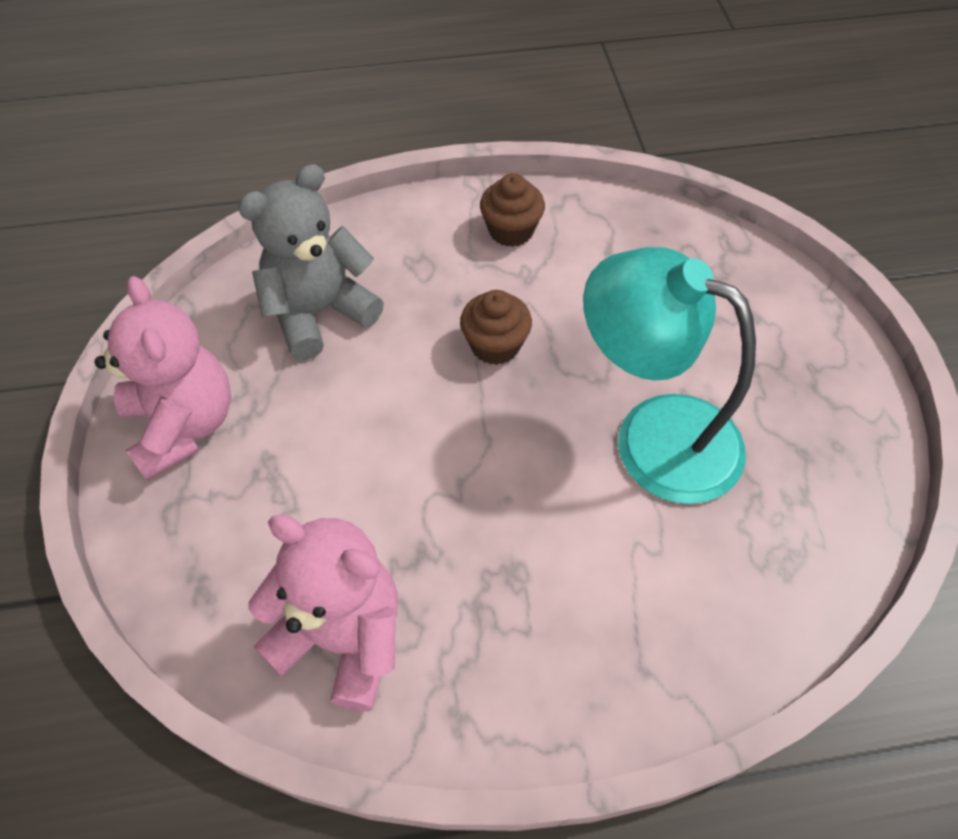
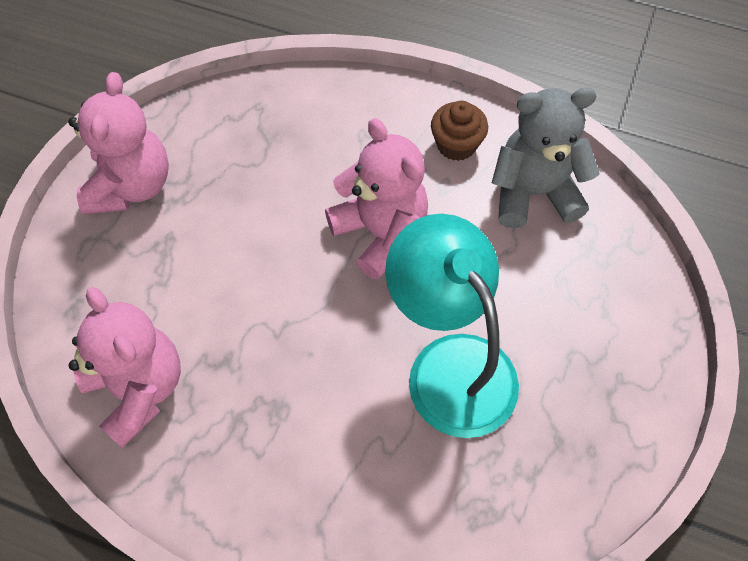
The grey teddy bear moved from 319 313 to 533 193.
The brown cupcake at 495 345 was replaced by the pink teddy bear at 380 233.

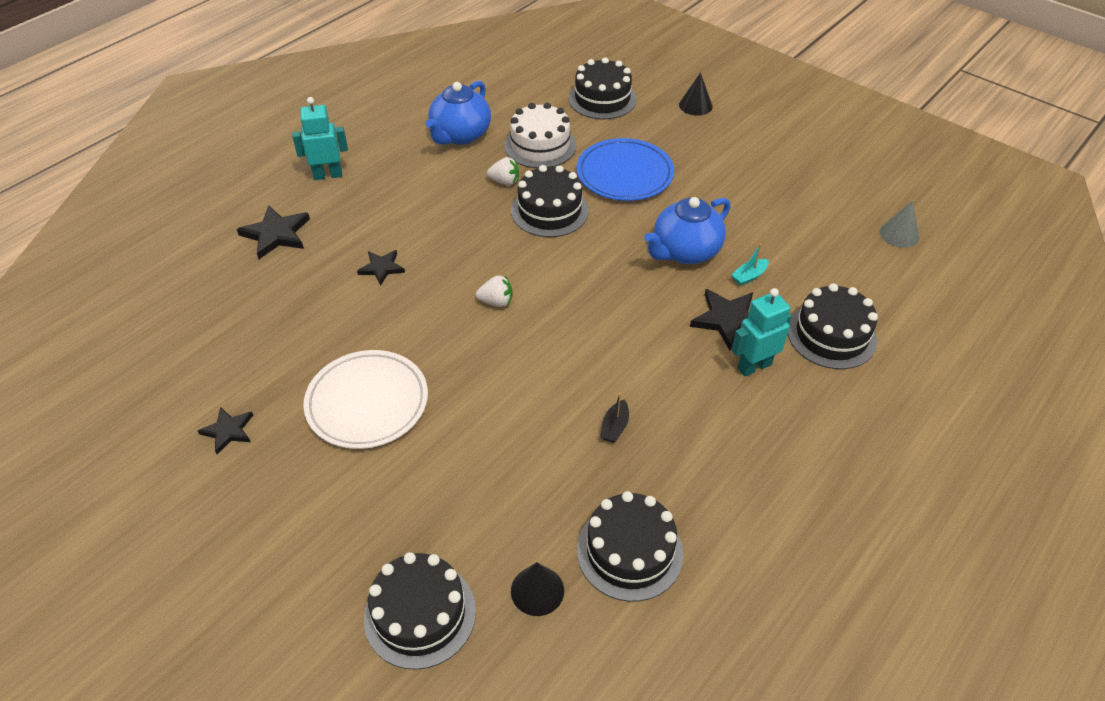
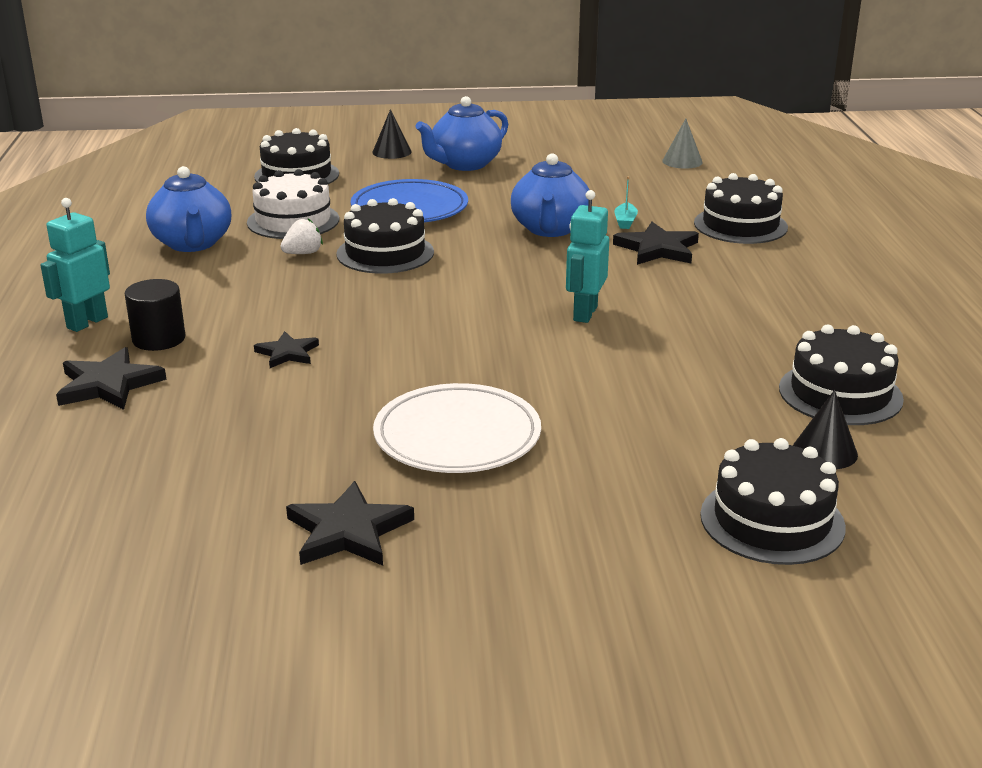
The white strawberry at 496 302 disappeared.
The turquoise robot moved from 754 366 to 584 313.
The black boat at 614 427 disappeared.
The black star at 228 431 changed to 1.58 times the size.
The blue teapot at 464 164 appeared.
The black cylinder at 159 339 appeared.

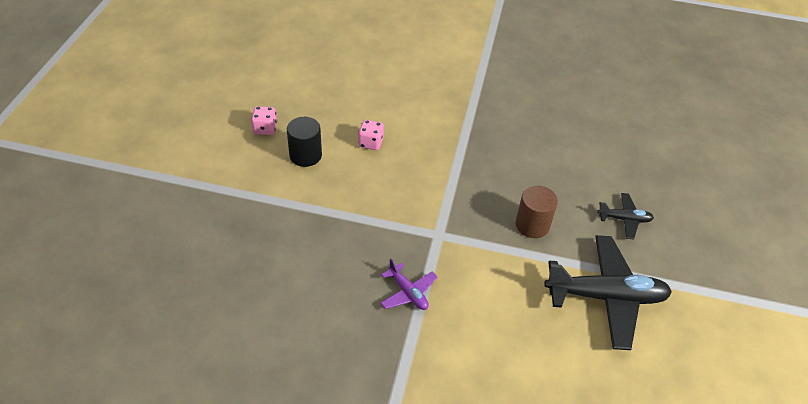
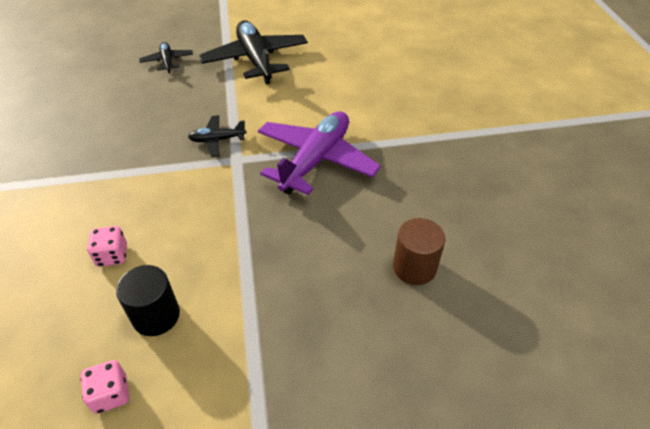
The brown cylinder moved from 532 225 to 414 267.
The purple plane at 408 292 changed to 2.06 times the size.
The black plane at 217 140 appeared.

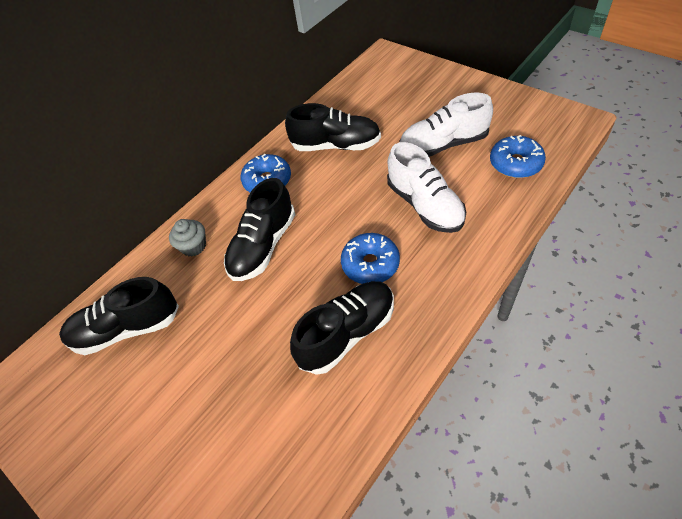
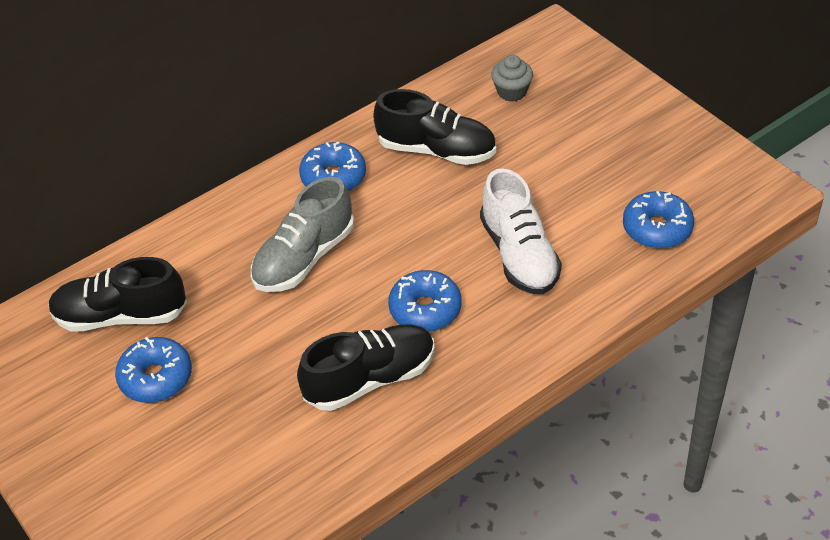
The white shoe at 443 145 disappeared.
The black shoe at 263 246 became the grey shoe at 304 258.
The grey cupcake moved from 193 246 to 512 91.
The blue donut at 156 377 appeared.

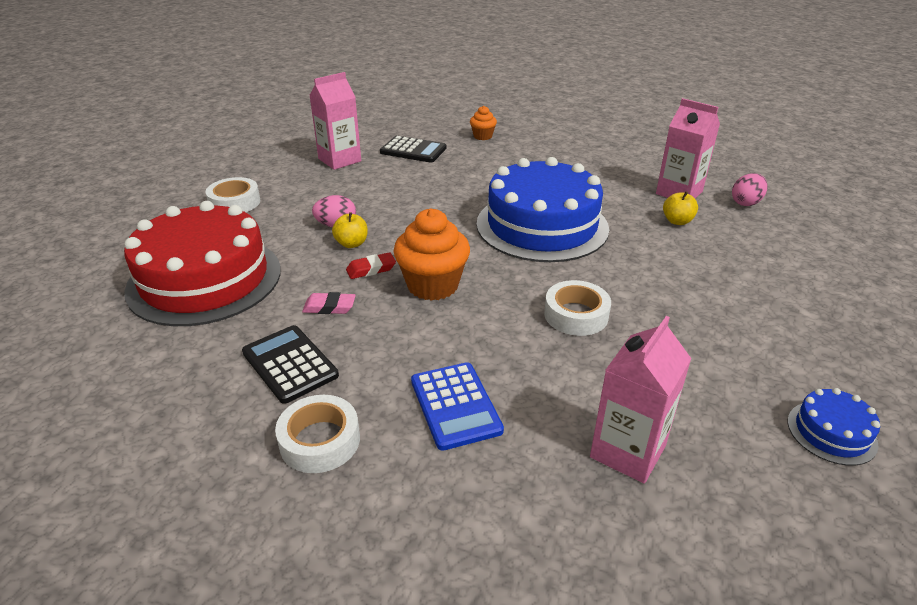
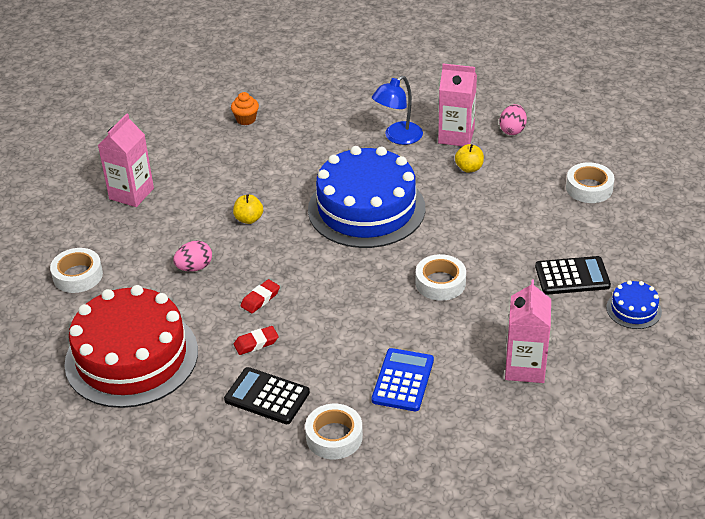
The black calculator moved from 413 150 to 572 276.
The orange cupcake at 433 285 disappeared.
The yellow apple moved from 351 244 to 249 219.
The pink eraser at 329 307 became the red eraser at 256 343.
The blue calculator at 455 405 turned 120 degrees counterclockwise.
The blue lamp at 398 137 appeared.
The white tape at 589 188 appeared.

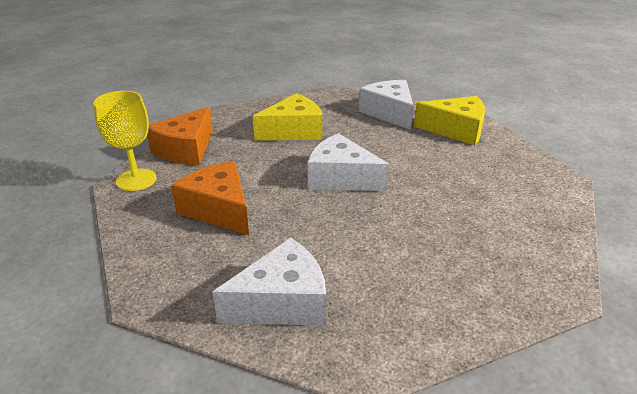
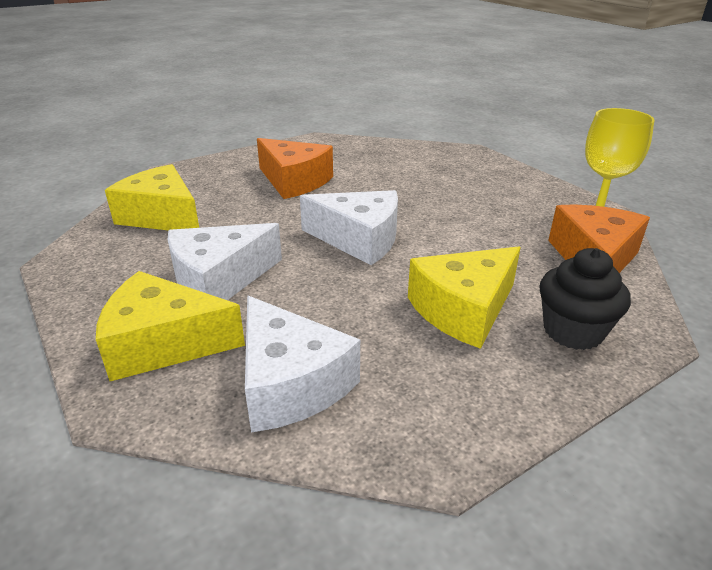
The orange cheese moved from 219 209 to 294 181.
The white cheese moved from 282 302 to 219 280.
The yellow cheese at 162 216 appeared.
The black cupcake at 573 331 appeared.

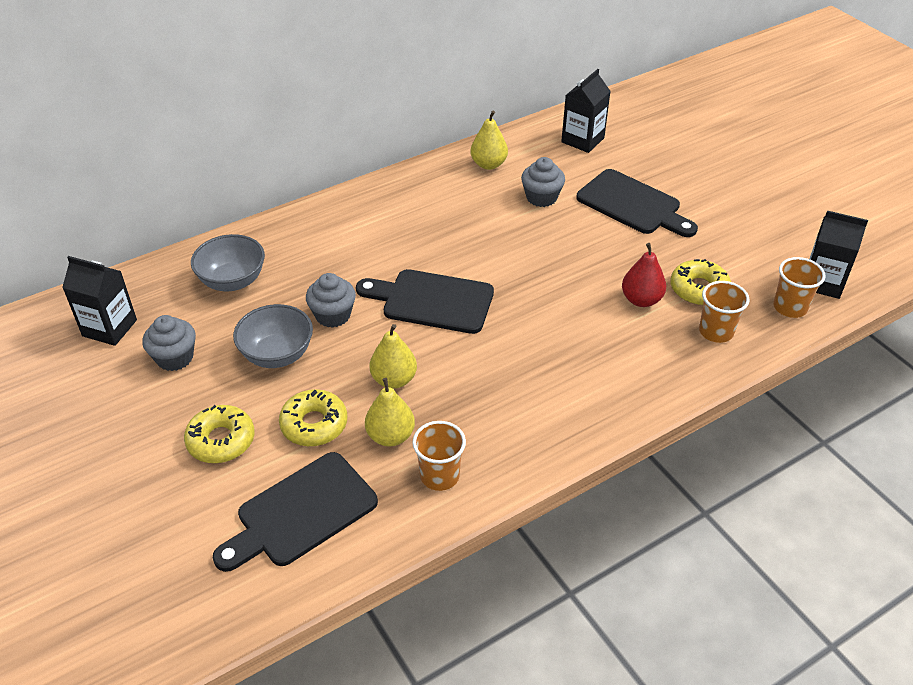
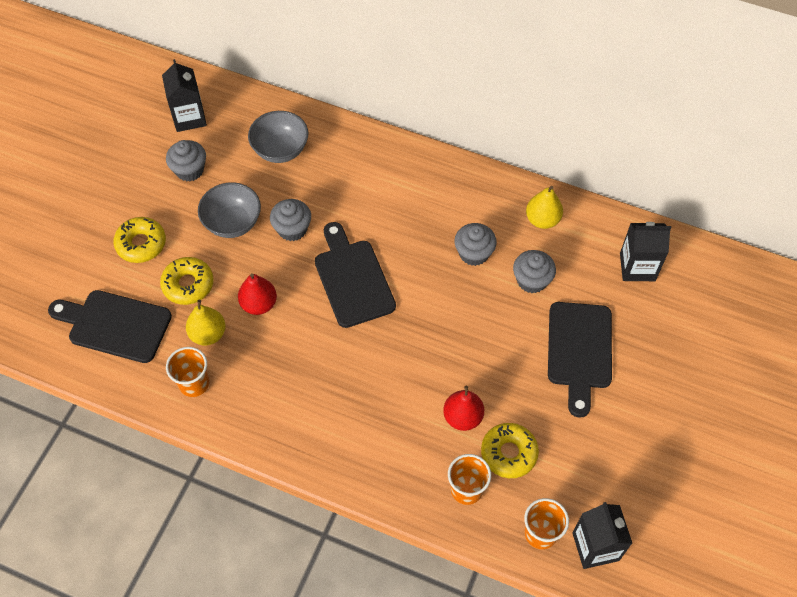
The yellow pear at 394 379 became the red pear at 259 304.
The grey cupcake at 474 253 appeared.

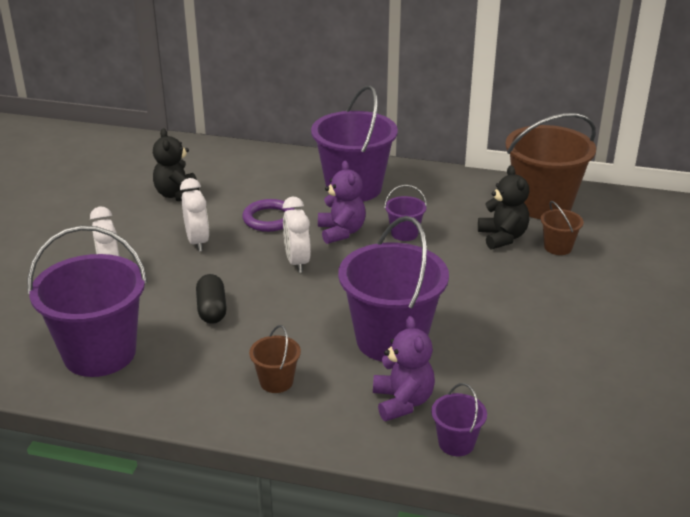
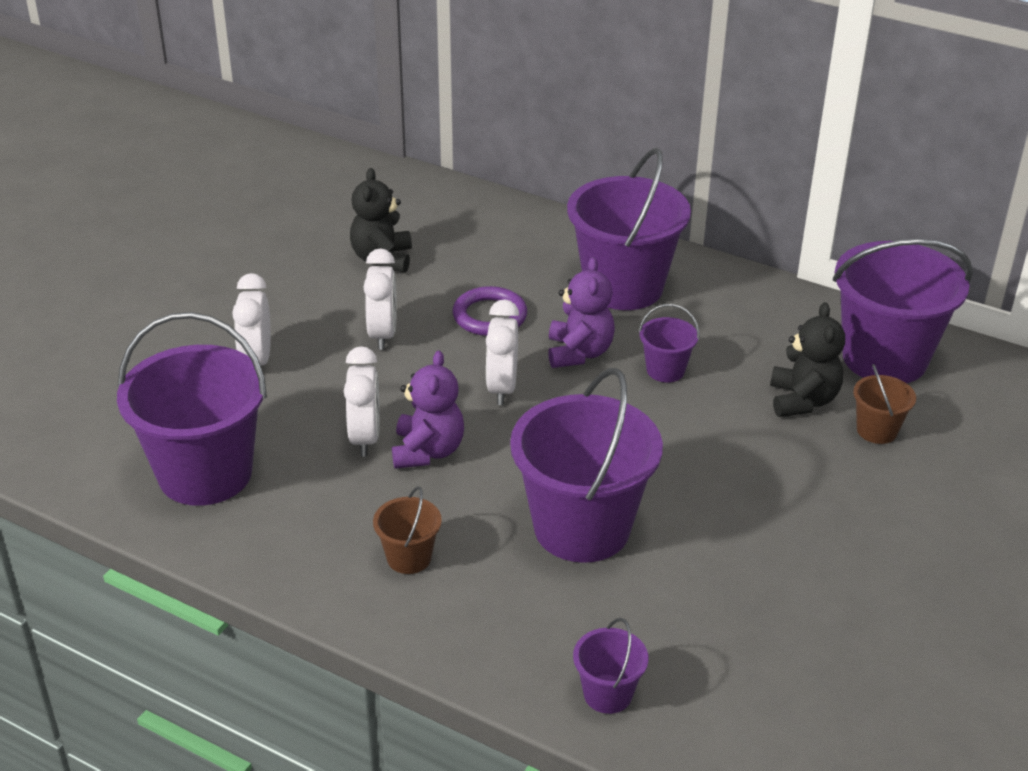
The brown bucket at 542 205 became the purple bucket at 884 358.
The black capsule at 212 309 was replaced by the white clock at 365 438.
The purple teddy bear moved from 402 402 to 427 451.

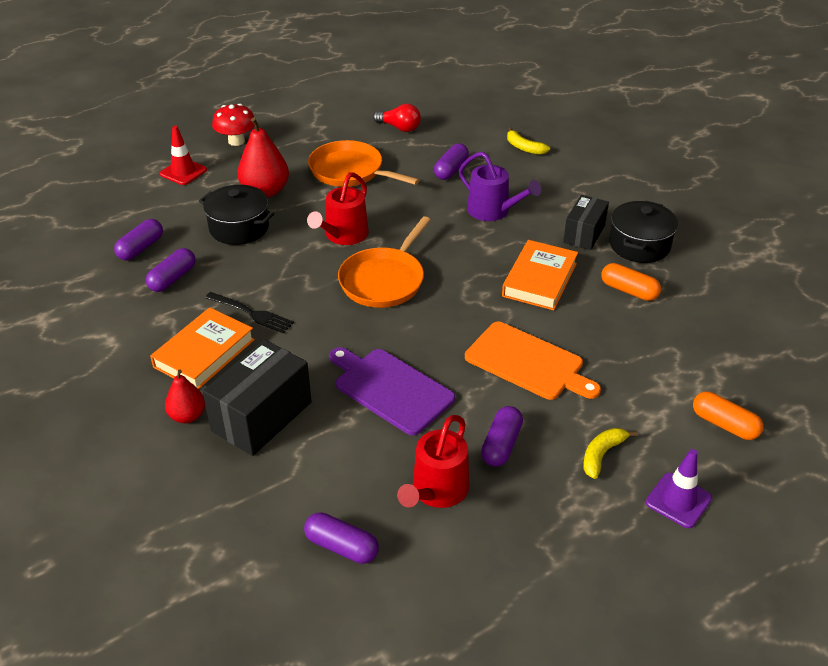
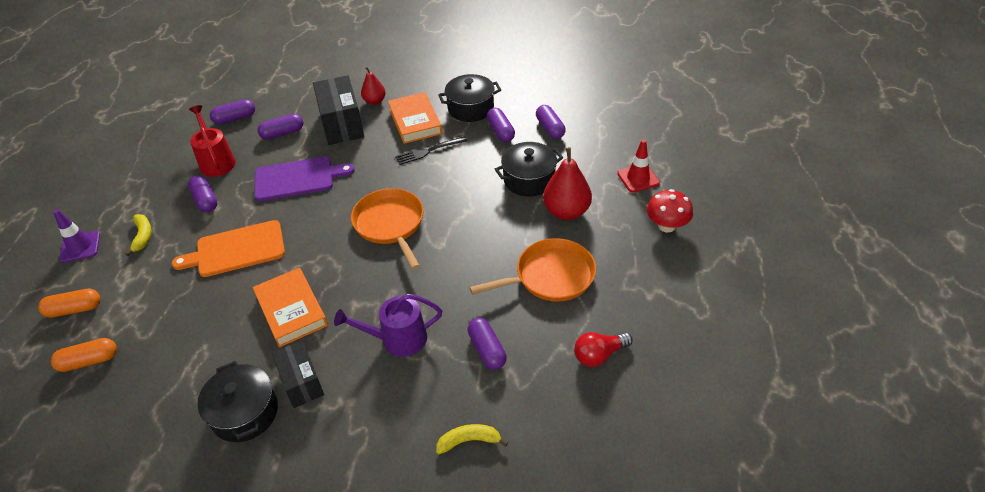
The red watering can at 343 235 disappeared.
The orange capsule moved from 629 291 to 89 361.
The black pot at 471 108 appeared.
The purple capsule at 282 133 appeared.

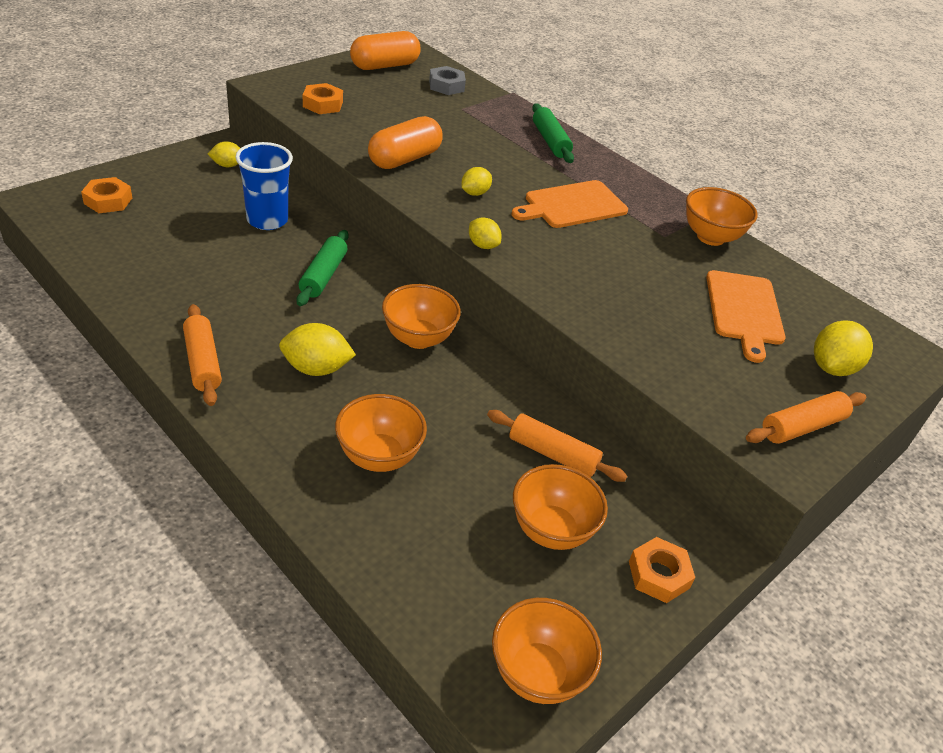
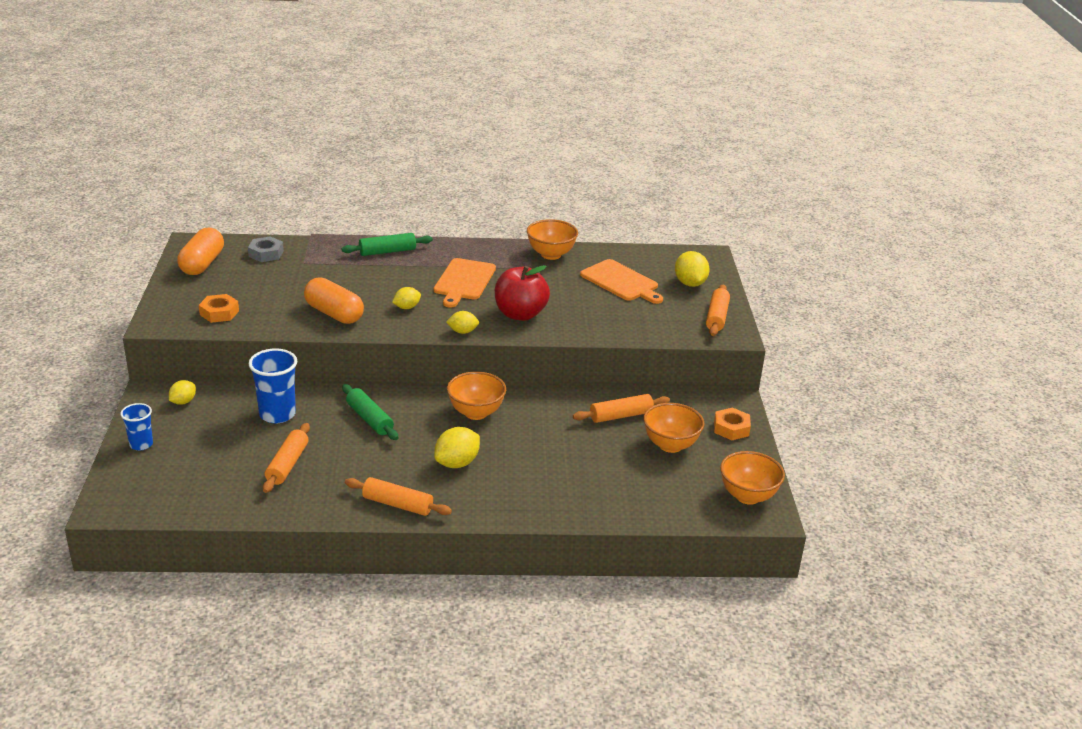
The green rolling pin at 550 141 turned 45 degrees counterclockwise.
The orange capsule at 404 159 turned 45 degrees counterclockwise.
The yellow lemon at 475 193 turned 60 degrees clockwise.
The orange nut at 108 201 disappeared.
The orange bowl at 379 457 disappeared.
The red apple at 520 314 appeared.
The blue cup at 141 444 appeared.
The orange rolling pin at 287 464 appeared.

